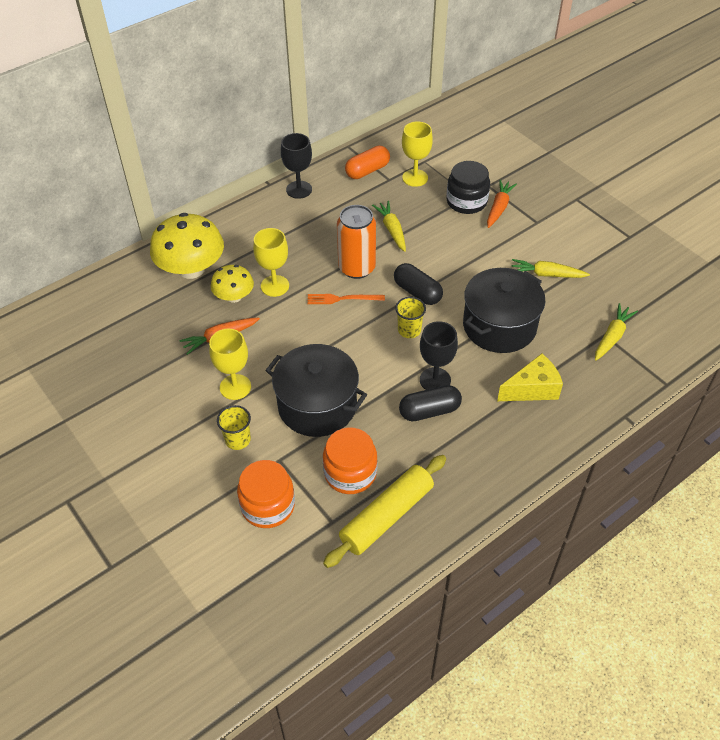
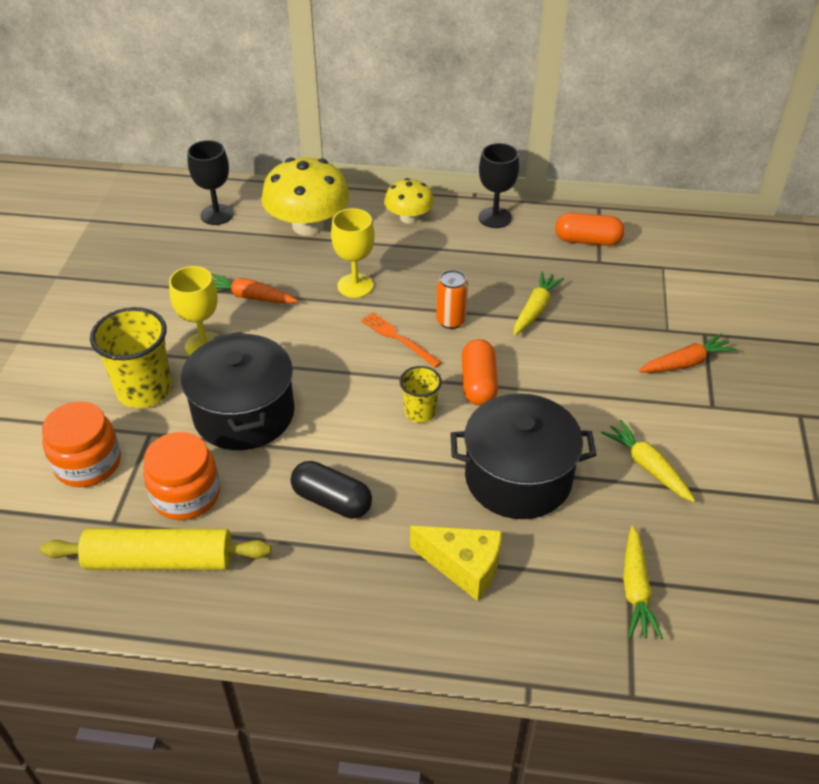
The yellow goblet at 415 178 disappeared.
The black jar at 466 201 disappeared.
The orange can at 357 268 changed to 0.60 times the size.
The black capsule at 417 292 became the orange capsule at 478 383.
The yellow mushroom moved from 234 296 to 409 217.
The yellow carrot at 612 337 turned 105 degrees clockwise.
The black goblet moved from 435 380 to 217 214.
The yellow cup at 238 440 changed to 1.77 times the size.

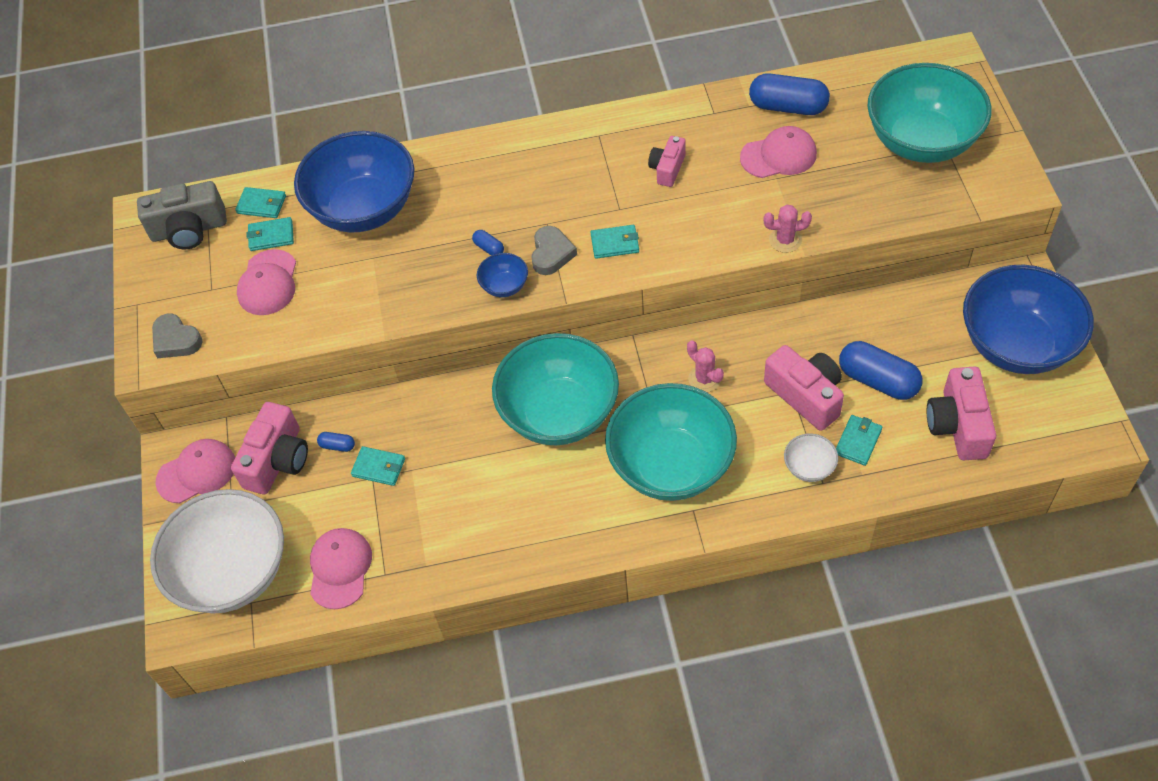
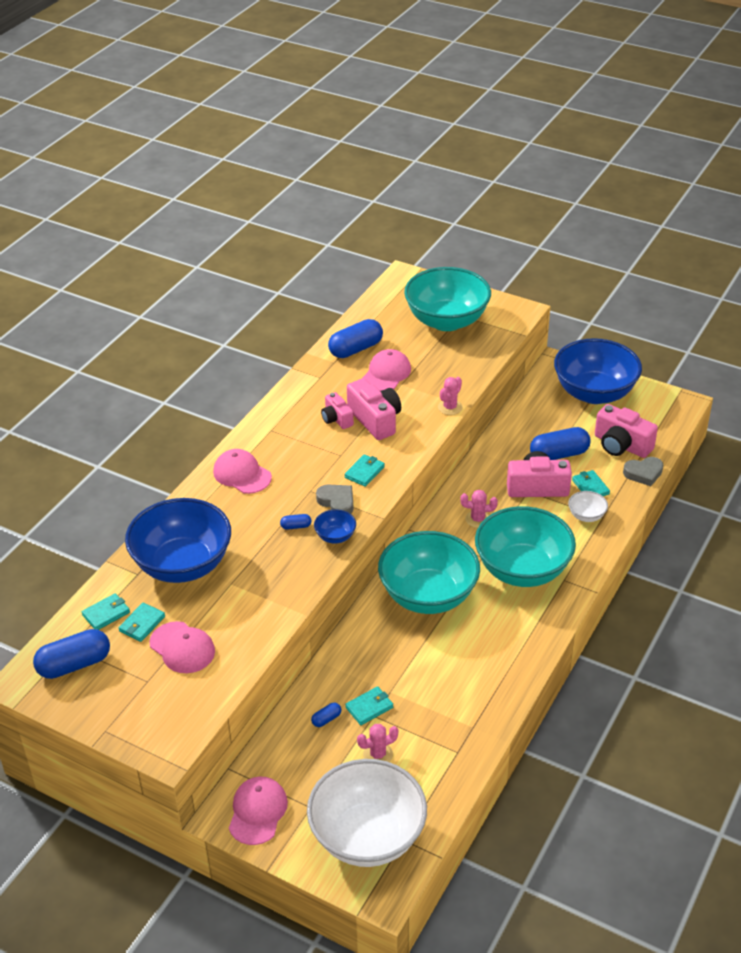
The grey camera at 189 229 was replaced by the blue capsule at 74 665.
The grey heart moved from 176 340 to 643 473.
The pink camera moved from 277 460 to 375 420.
The pink cap moved from 340 568 to 242 474.
The pink cactus at 378 754 appeared.

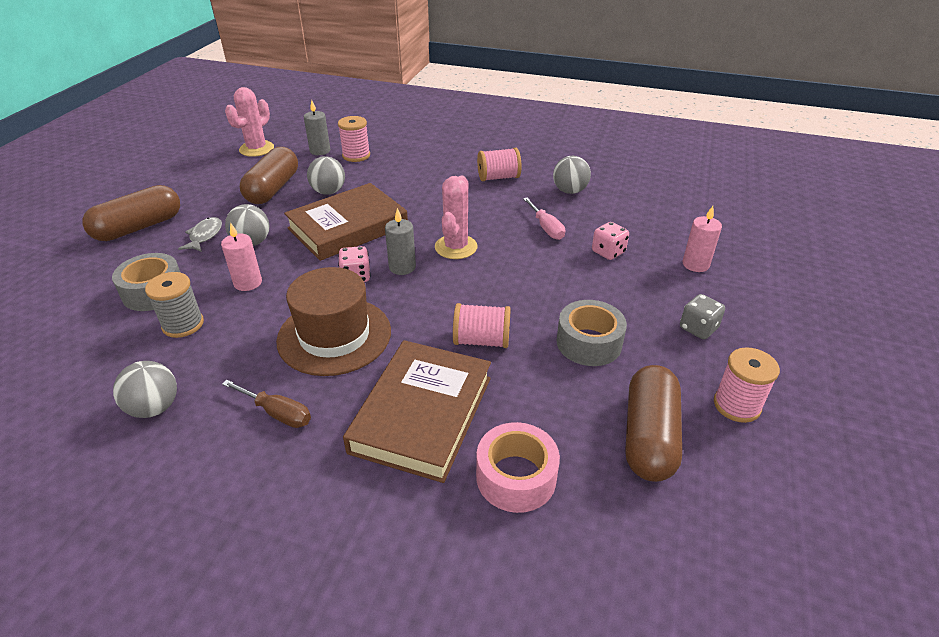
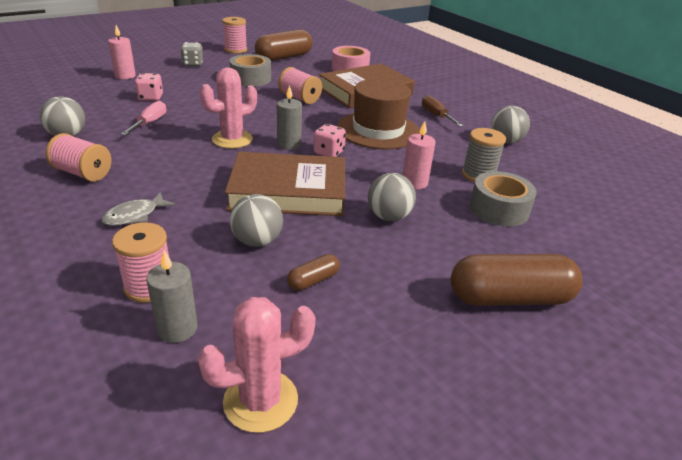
The brown capsule at 273 189 changed to 0.46 times the size.
The grey fish moved from 205 236 to 135 215.

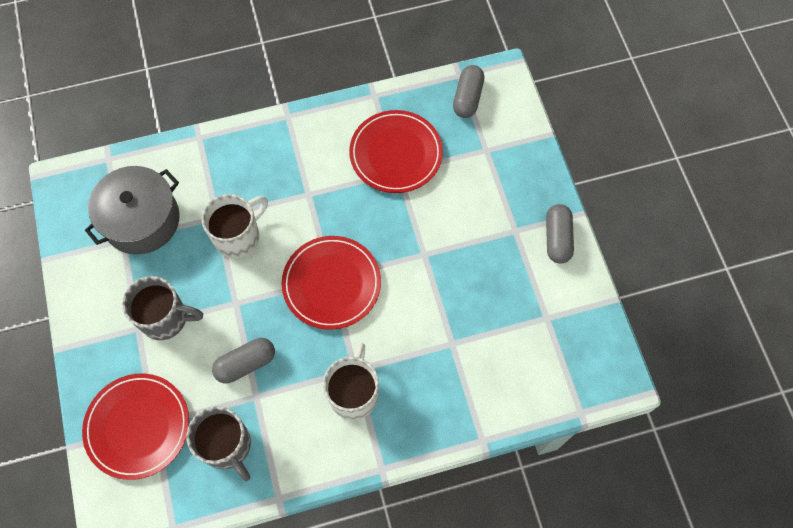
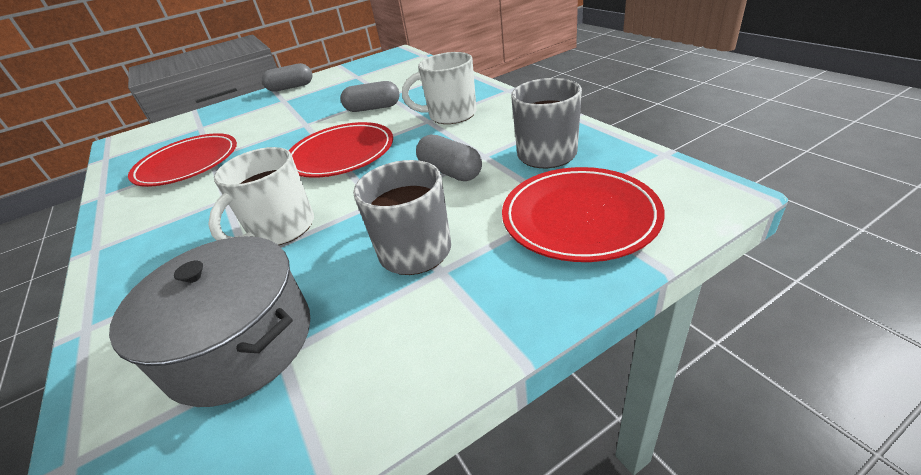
The grey capsule moved from 467 98 to 373 108.
The white mug at 238 236 turned 90 degrees counterclockwise.

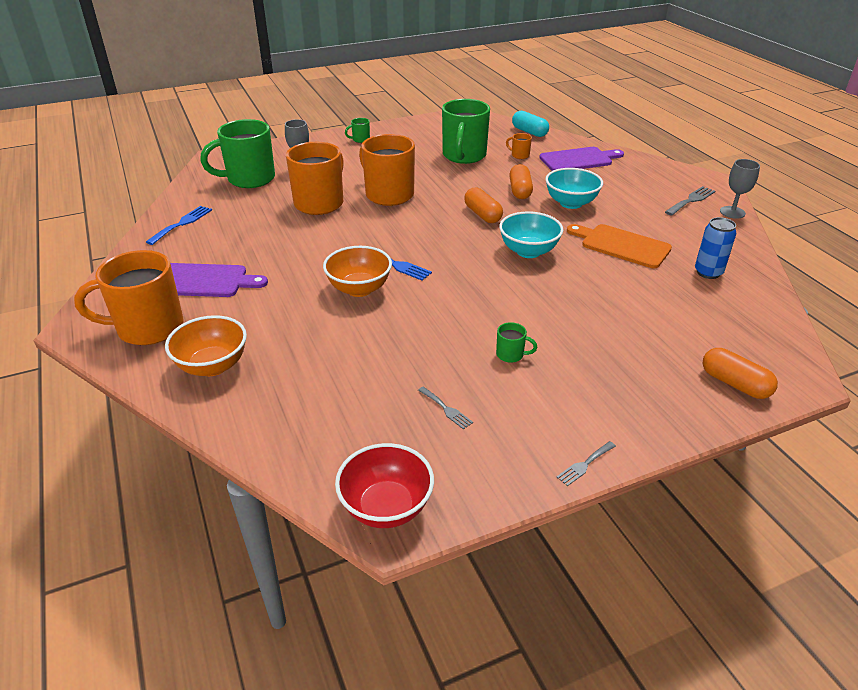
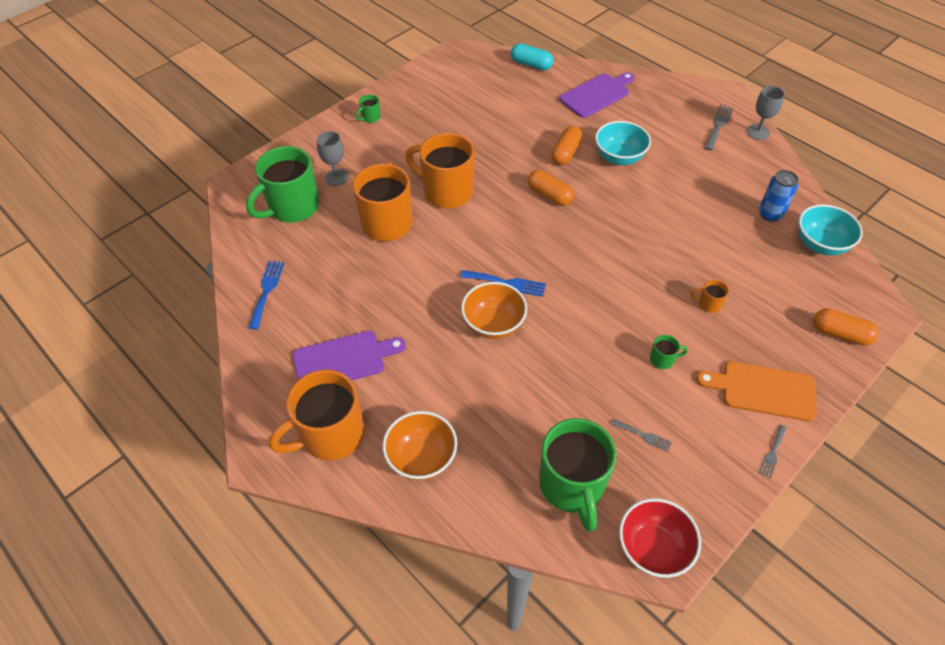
The green mug moved from 464 156 to 572 486.
The orange mug moved from 519 155 to 708 304.
The orange capsule at 520 191 turned 45 degrees clockwise.
The turquoise bowl moved from 528 251 to 820 244.
The orange cutting board moved from 621 245 to 763 390.

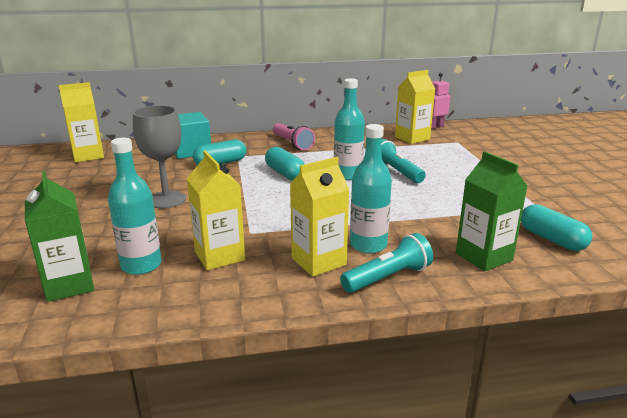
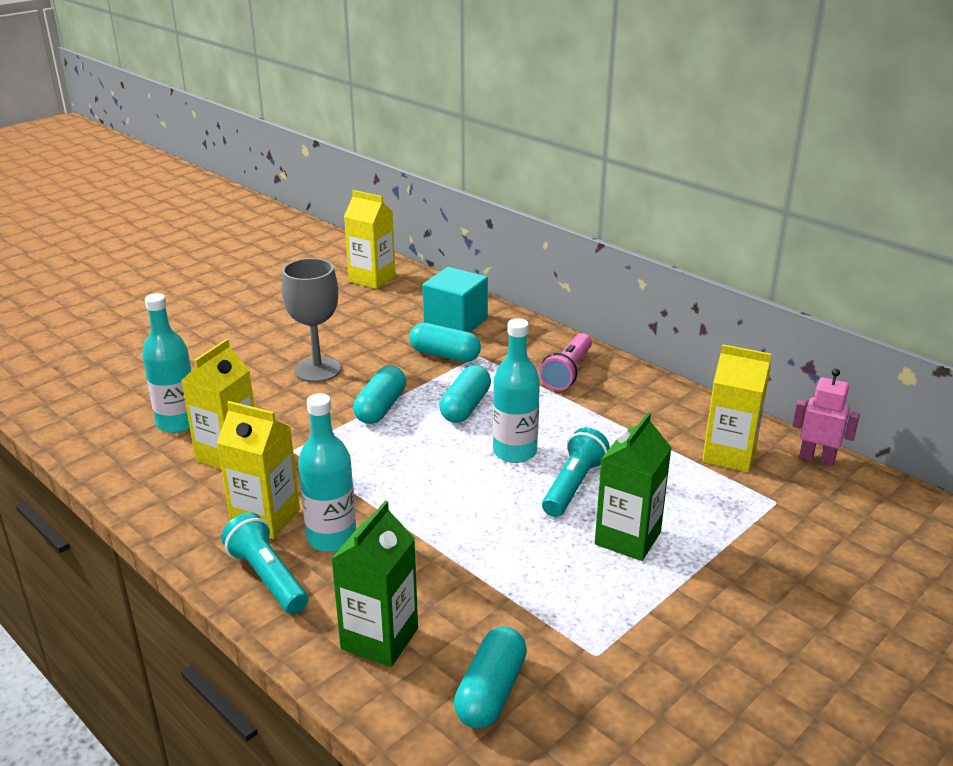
The green carton moved from 69 285 to 627 538.
The turquoise flashlight at 387 277 turned 150 degrees counterclockwise.
The turquoise capsule at 380 408 appeared.

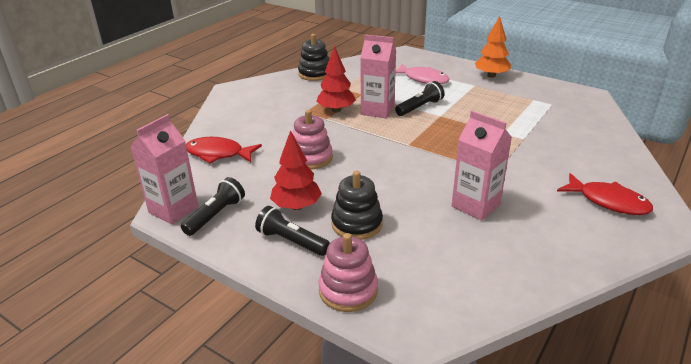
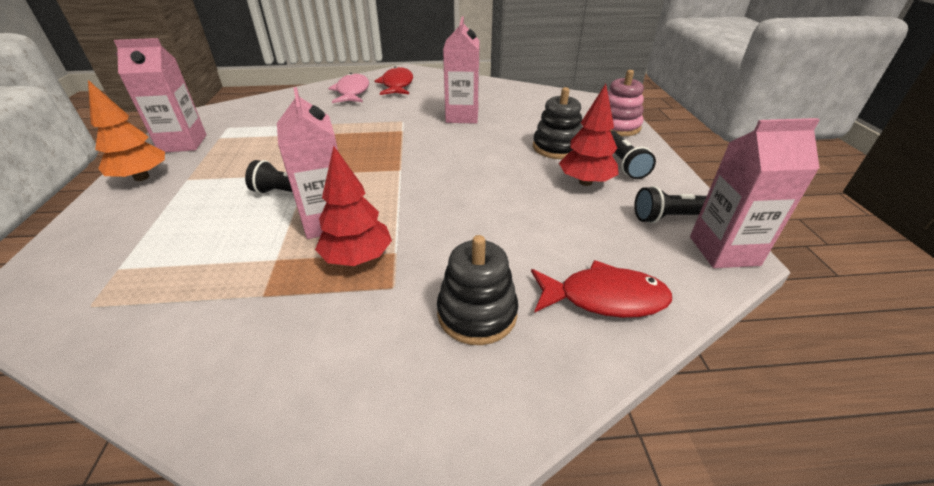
The black stacking toy moved from 315 74 to 477 313.
The pink fish moved from 423 79 to 352 92.
The pink stacking toy at 311 158 disappeared.
The red fish at 218 154 turned 60 degrees counterclockwise.
The pink carton at 183 143 appeared.

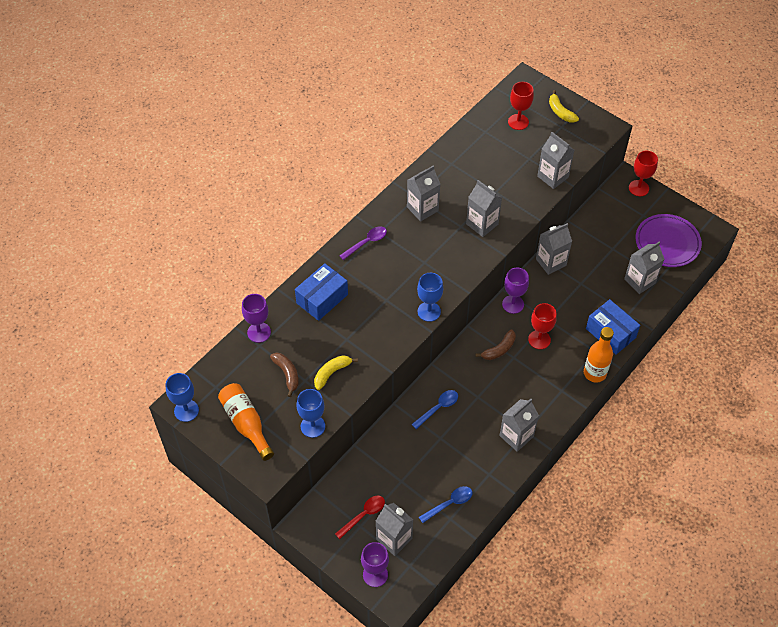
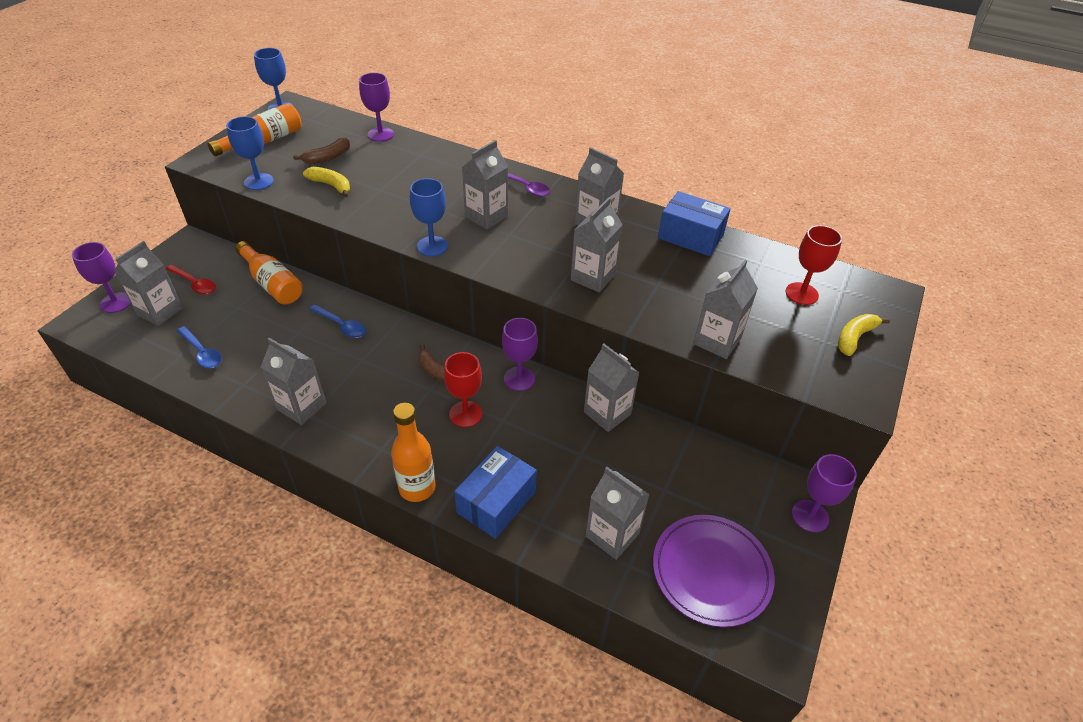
The red goblet at 638 188 became the purple goblet at 810 516.
The blue box moved from 322 299 to 690 236.
The grey carton at 486 216 appeared.
The orange bottle at 272 283 appeared.

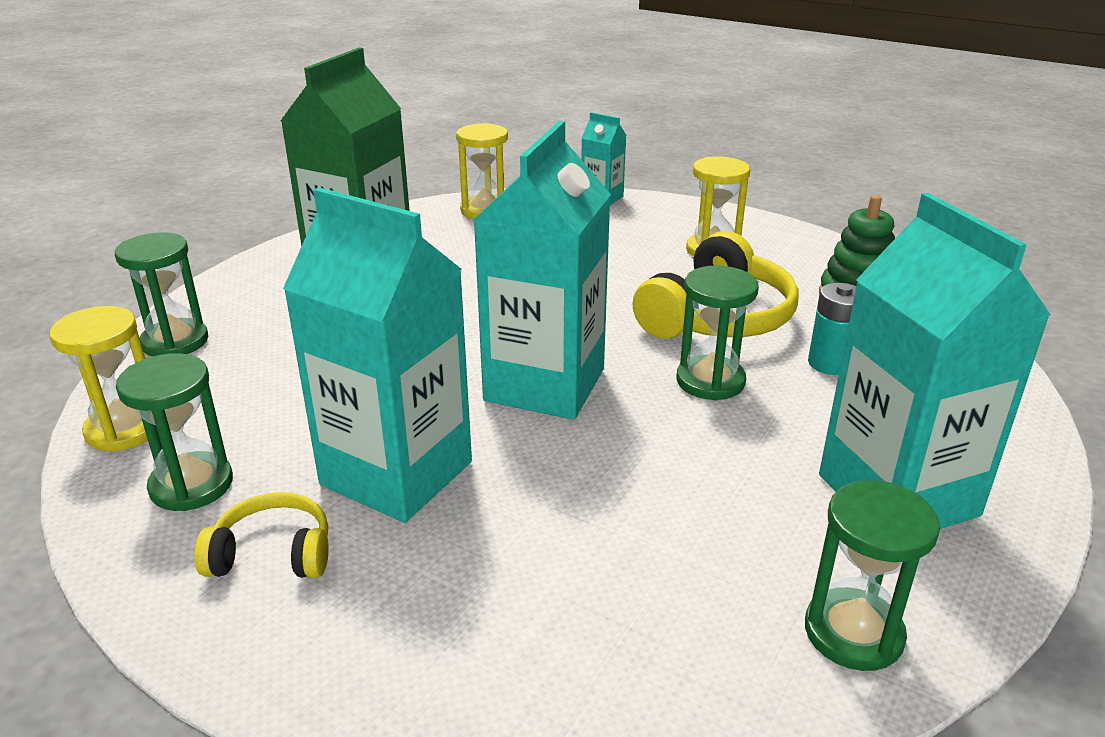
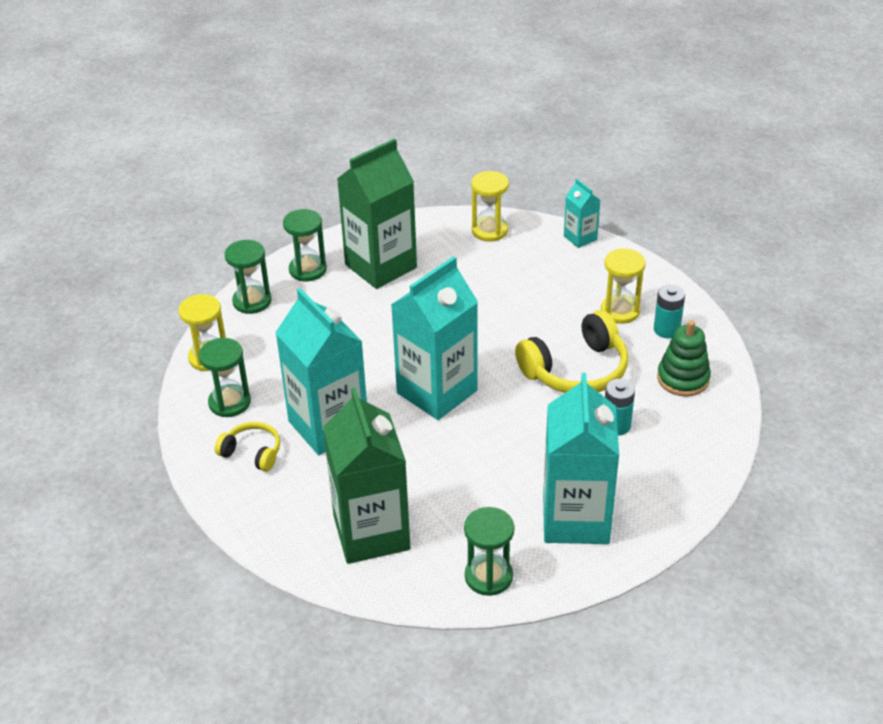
The green hourglass moved from 710 381 to 308 270.
The turquoise battery at 666 330 appeared.
The green carton at 371 533 appeared.

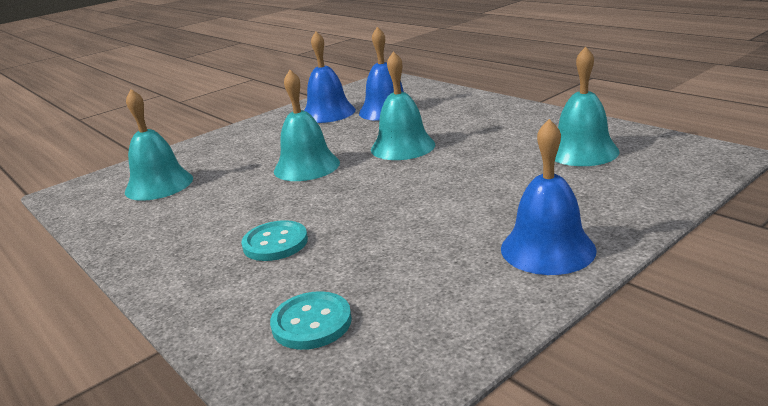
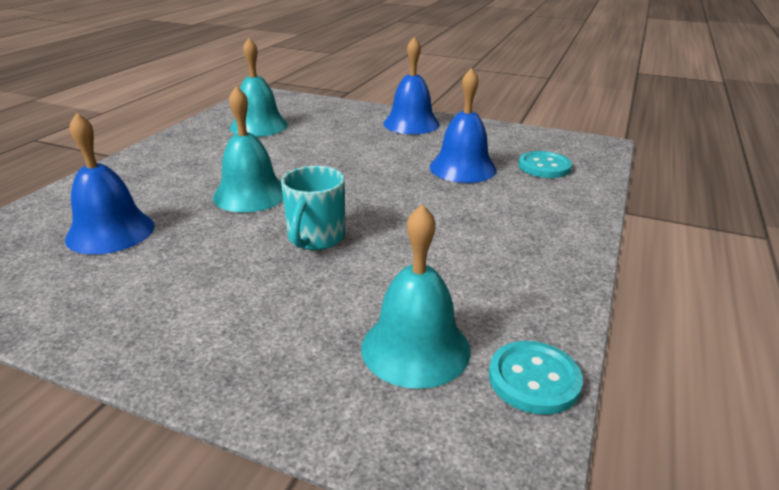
The blue bell moved from 328 113 to 463 168.
The turquoise bell at 306 166 was replaced by the turquoise mug at 315 238.
The turquoise button moved from 275 243 to 534 379.

